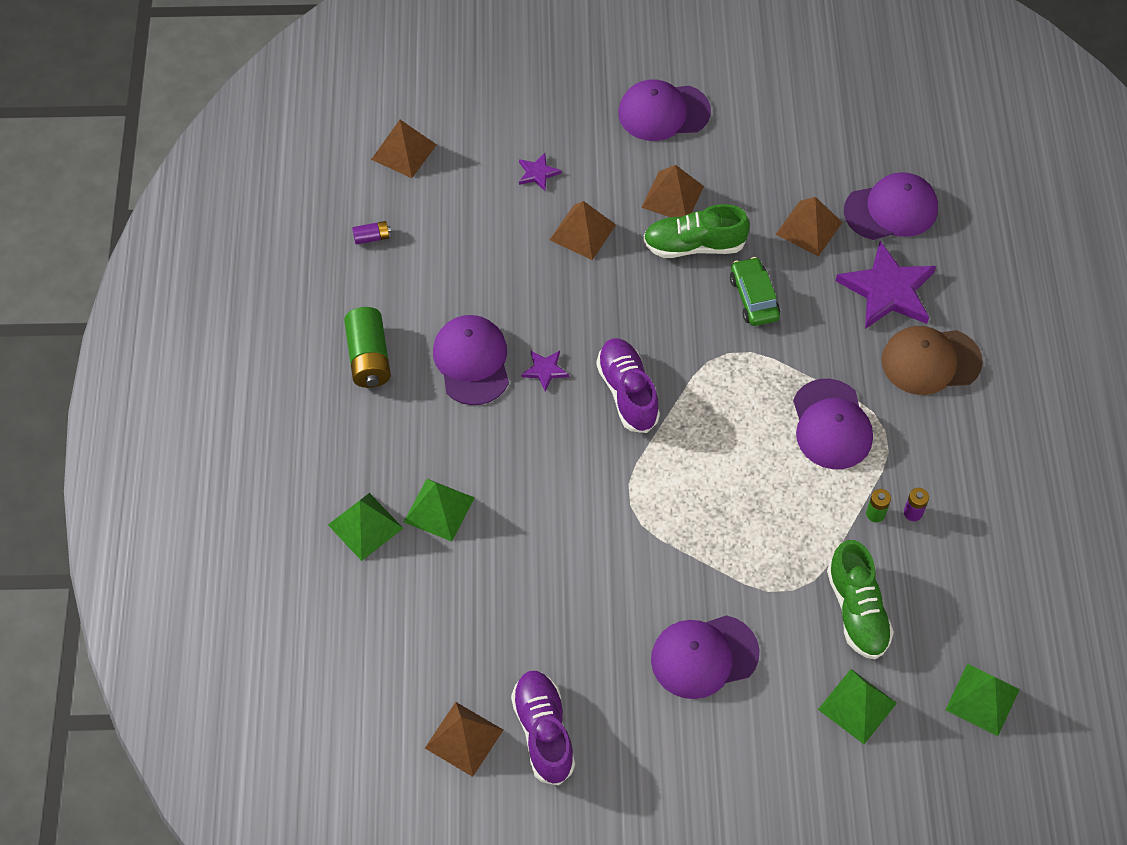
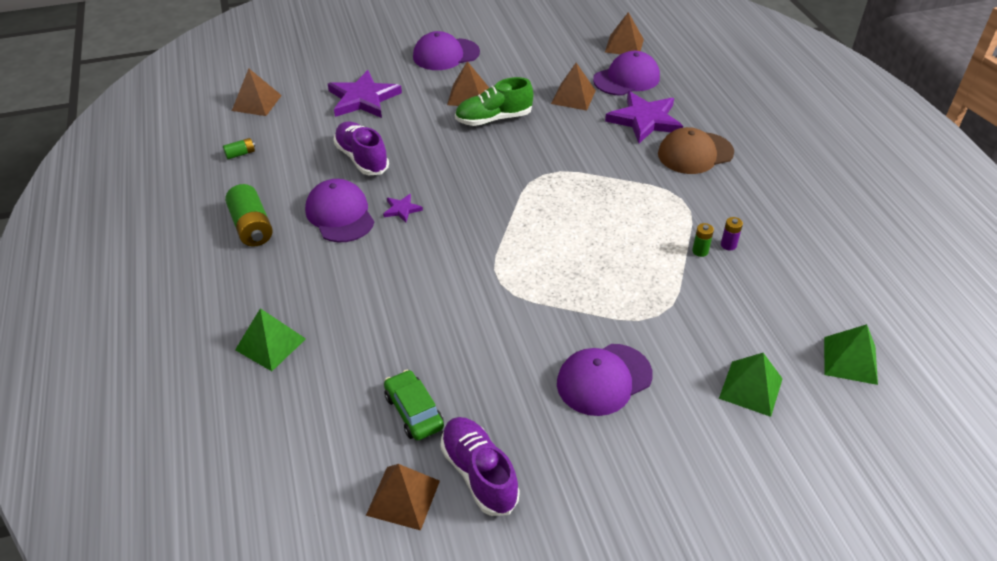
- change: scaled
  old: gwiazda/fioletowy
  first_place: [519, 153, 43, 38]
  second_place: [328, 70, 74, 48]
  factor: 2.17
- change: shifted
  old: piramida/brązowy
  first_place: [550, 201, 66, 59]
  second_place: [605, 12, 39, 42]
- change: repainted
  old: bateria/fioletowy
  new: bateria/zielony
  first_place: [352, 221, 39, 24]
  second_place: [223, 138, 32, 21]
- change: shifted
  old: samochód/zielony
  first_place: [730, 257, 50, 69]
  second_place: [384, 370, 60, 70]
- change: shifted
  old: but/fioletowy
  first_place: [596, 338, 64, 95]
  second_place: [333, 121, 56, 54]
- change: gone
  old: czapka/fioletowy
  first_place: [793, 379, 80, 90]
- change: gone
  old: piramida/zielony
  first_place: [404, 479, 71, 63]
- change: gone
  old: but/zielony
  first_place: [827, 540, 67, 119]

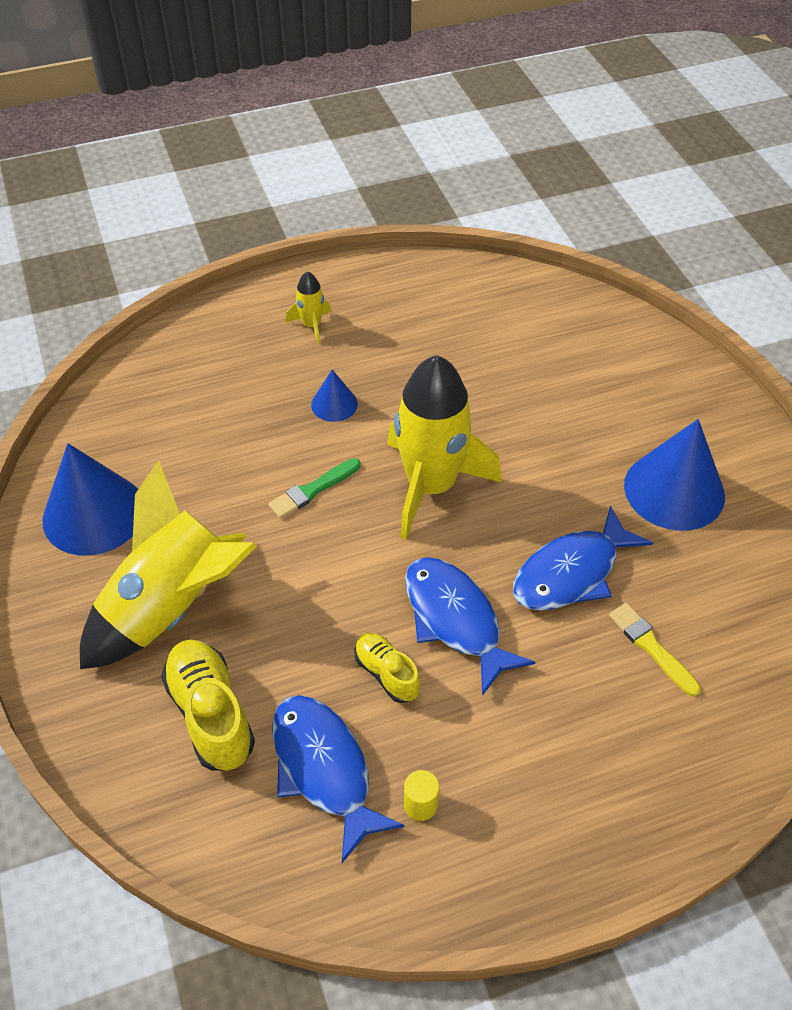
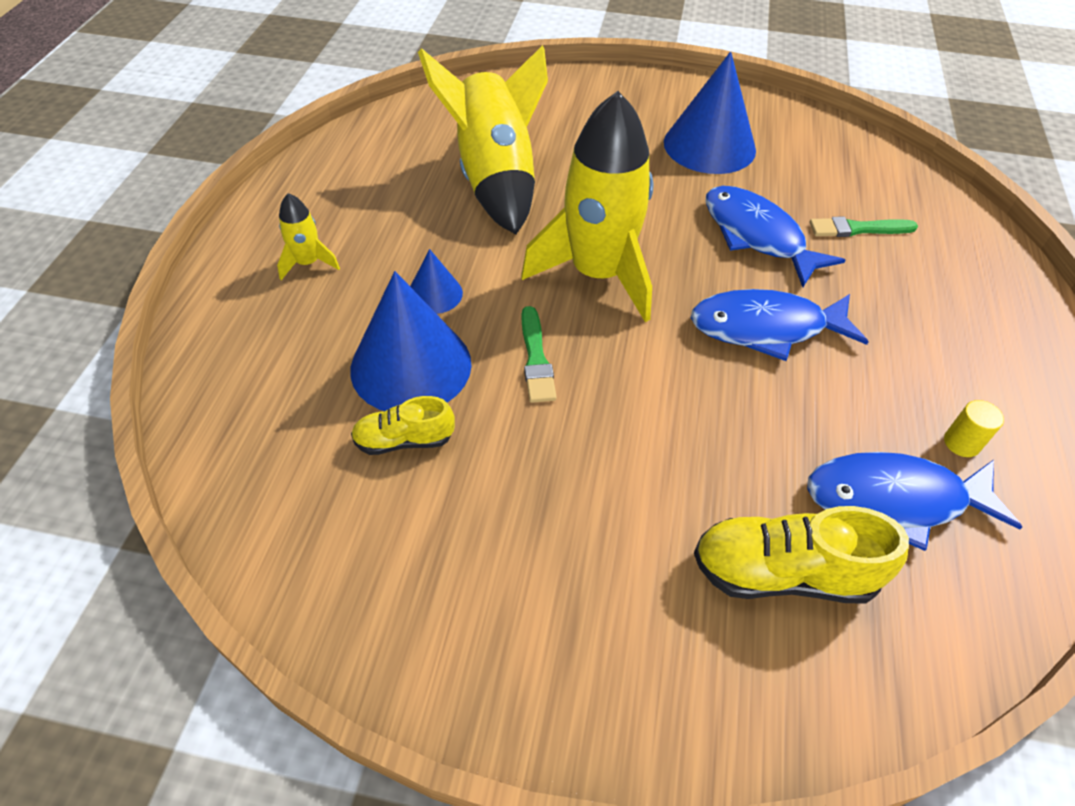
- change: shifted
  old: stożek/niebieski
  first_place: [43, 443, 95, 113]
  second_place: [350, 271, 122, 140]
- change: shifted
  old: rakieta/żółty
  first_place: [80, 460, 177, 209]
  second_place: [418, 45, 130, 189]
- change: rotated
  old: ryba/niebieski
  first_place: [513, 505, 140, 106]
  second_place: [705, 186, 140, 101]
  degrees: 150
- change: repainted
  old: pędzel/żółty
  new: pędzel/zielony
  first_place: [609, 603, 92, 93]
  second_place: [810, 216, 108, 21]
- change: shifted
  old: but/żółty
  first_place: [354, 633, 67, 70]
  second_place: [351, 396, 104, 59]

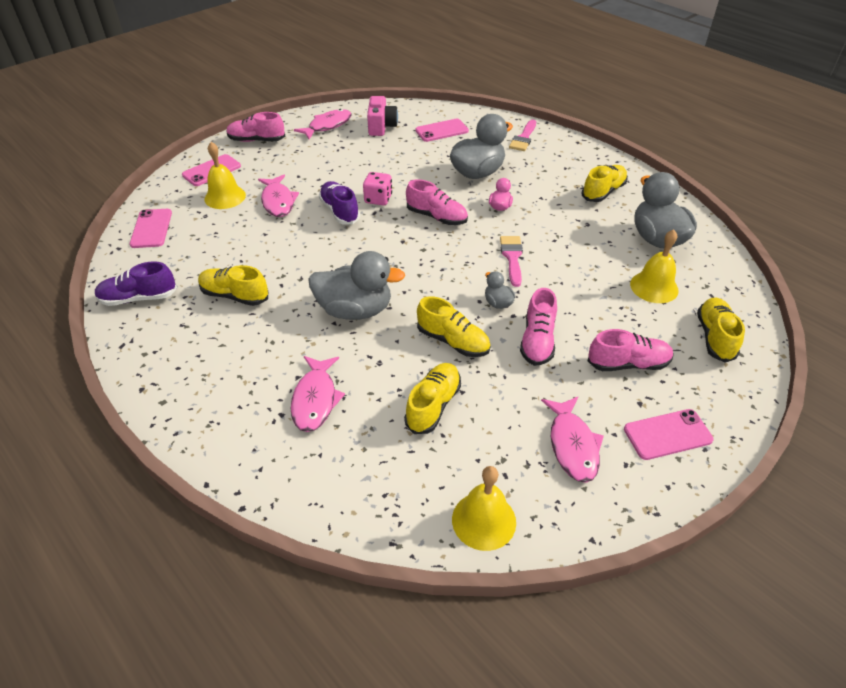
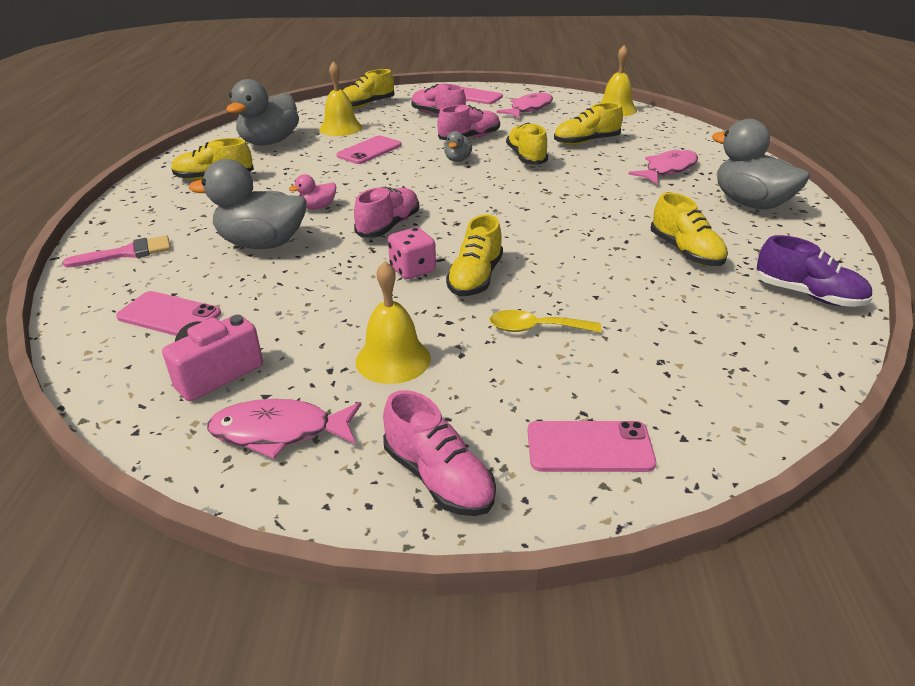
- change: shifted
  old: dzwonek/żółty
  first_place: [204, 142, 42, 67]
  second_place: [356, 261, 75, 123]
- change: swapped
  old: ryba/różowy
  new: łyżka/żółty
  first_place: [258, 175, 41, 42]
  second_place: [489, 310, 112, 23]
- change: rotated
  old: but/różowy
  first_place: [406, 179, 62, 46]
  second_place: [354, 186, 65, 51]
  degrees: 45
- change: repainted
  old: but/fioletowy
  new: but/żółty
  first_place: [319, 181, 41, 43]
  second_place: [446, 214, 57, 82]
- change: shifted
  old: telefon/różowy
  first_place: [130, 209, 42, 39]
  second_place: [337, 136, 65, 28]
- change: gone
  old: pędzel/różowy
  first_place: [500, 236, 23, 51]
- change: shifted
  old: kaczka/szary
  first_place: [308, 251, 97, 69]
  second_place: [712, 119, 98, 90]

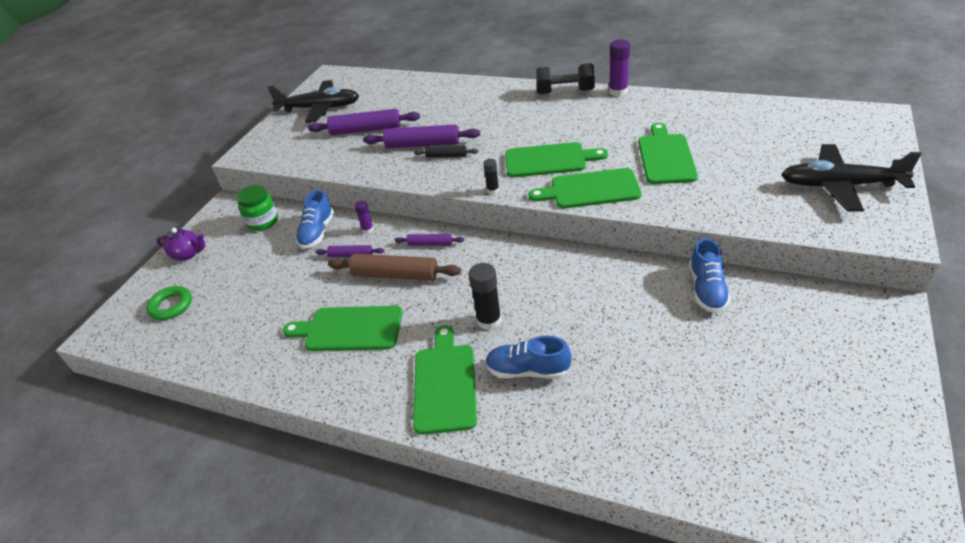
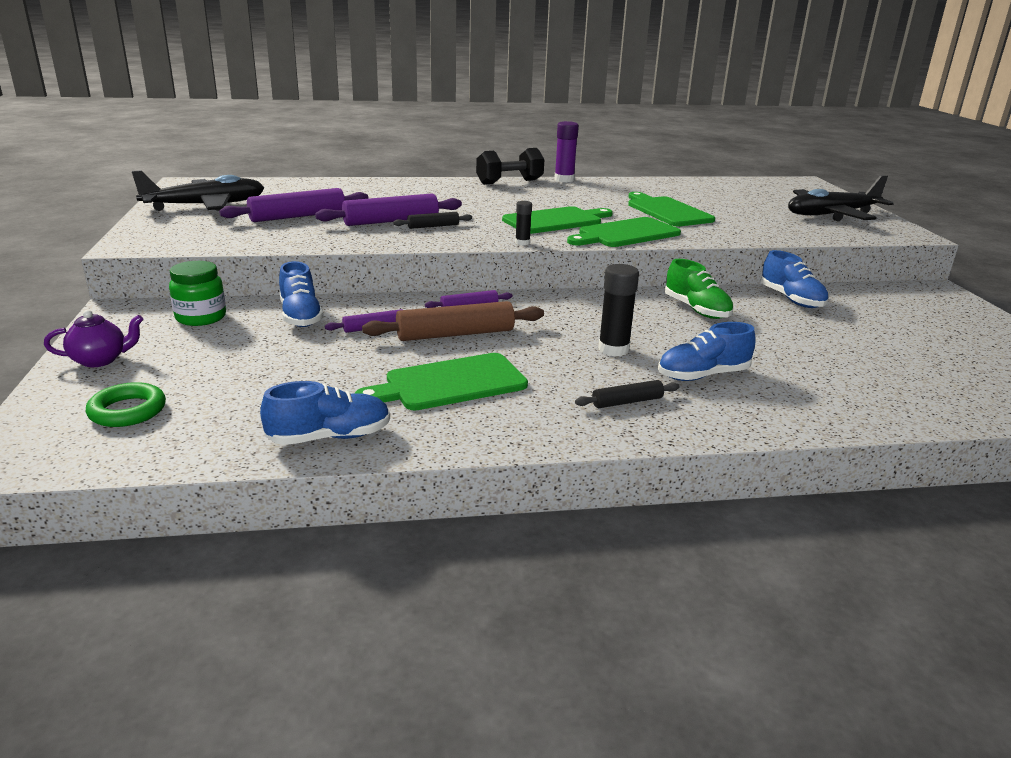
- change: gone
  old: klej w sztyfcie/fioletowy
  first_place: [354, 200, 20, 34]
- change: swapped
  old: deska do krojenia/zielony
  new: wałek do ciasta/czarny
  first_place: [413, 325, 64, 110]
  second_place: [575, 380, 105, 28]
- change: new
  new: but/zielony
  second_place: [665, 259, 69, 60]
- change: new
  new: but/niebieski
  second_place: [260, 381, 130, 64]

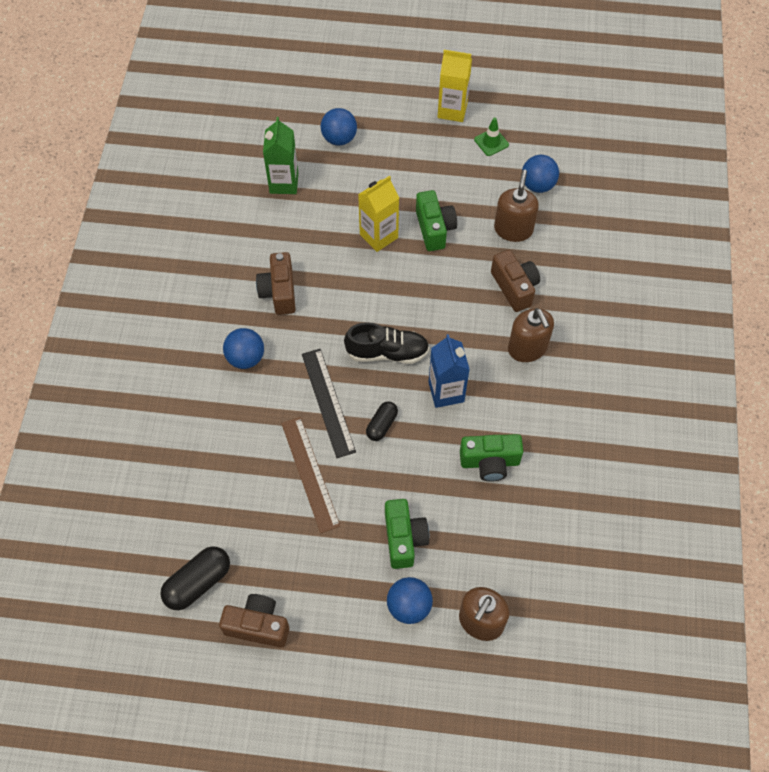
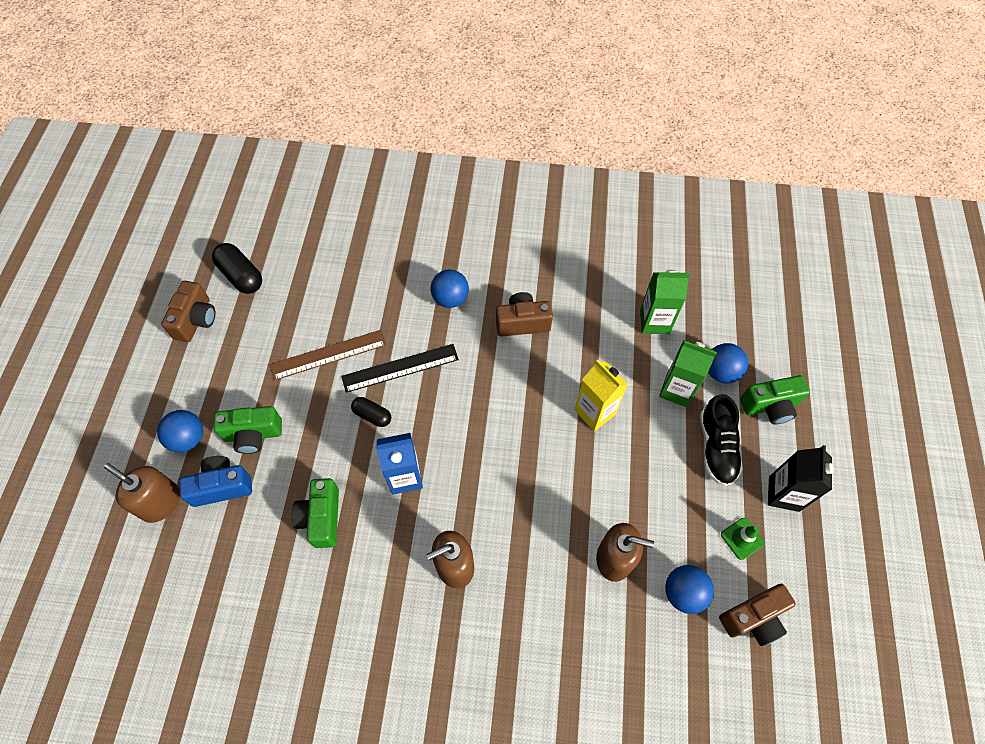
- change: repainted
  old: karton mleka/żółty
  new: karton mleka/czarny
  first_place: [438, 50, 34, 72]
  second_place: [768, 445, 66, 67]
- change: shifted
  old: aparat fotograficzny/zielony
  first_place: [416, 190, 41, 61]
  second_place: [740, 375, 70, 50]
- change: shifted
  old: aparat fotograficzny/brązowy
  first_place: [491, 250, 49, 62]
  second_place: [719, 584, 77, 62]
- change: shifted
  old: but/czarny
  first_place: [344, 322, 85, 42]
  second_place: [700, 394, 43, 92]
- change: new
  new: karton mleka/zielony
  second_place: [659, 340, 58, 67]
- change: new
  new: aparat fotograficzny/niebieski
  second_place: [179, 456, 73, 51]

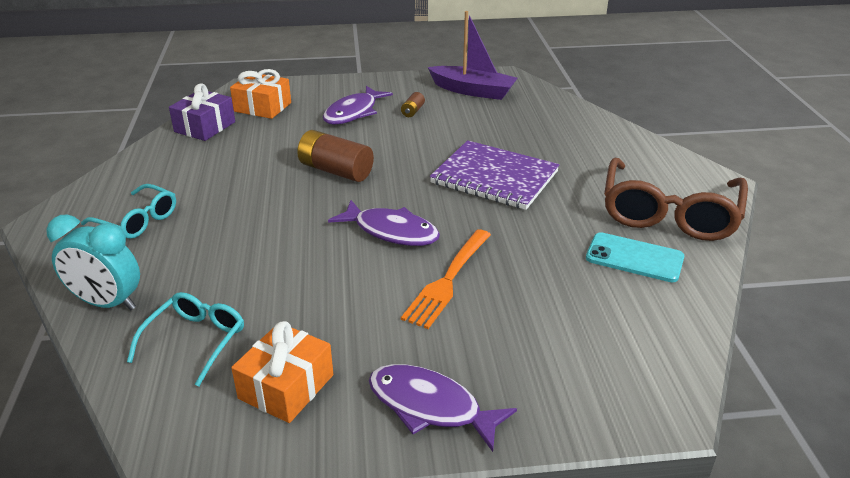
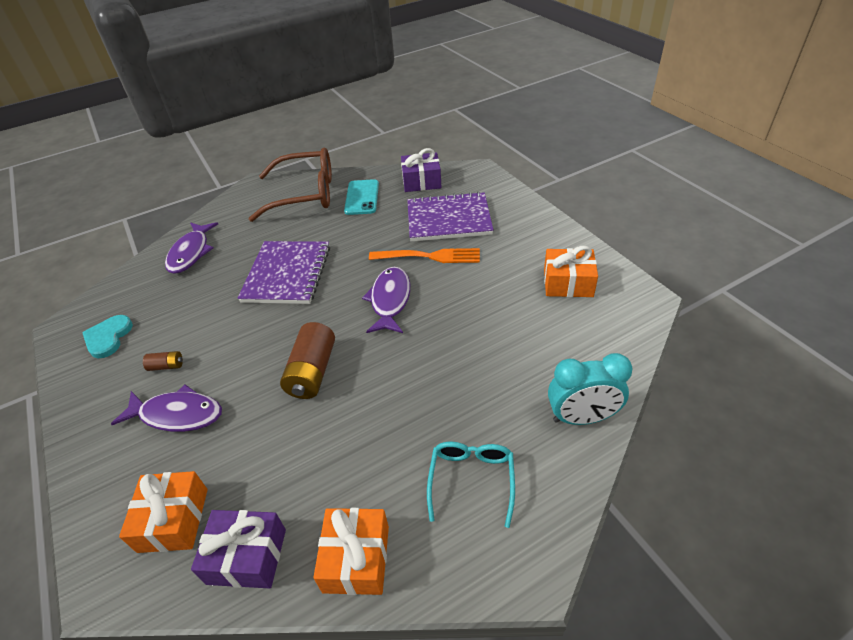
- change: swapped
  old: łódka/fioletowy
  new: serce/turkusowy
  first_place: [428, 11, 90, 89]
  second_place: [82, 315, 51, 43]
- change: rotated
  old: budzik/turkusowy
  first_place: [46, 214, 94, 96]
  second_place: [548, 353, 85, 72]
  degrees: 90
- change: gone
  old: okulary/turkusowy
  first_place: [127, 292, 117, 94]
- change: shifted
  old: ryba/fioletowy
  first_place: [369, 364, 148, 88]
  second_place: [165, 222, 53, 52]
- change: new
  new: prezent/fioletowy
  second_place: [401, 148, 41, 44]
- change: new
  new: zeszyt/fioletowy
  second_place: [407, 191, 86, 51]
- change: new
  new: prezent/pomarańczowy
  second_place: [313, 508, 76, 87]

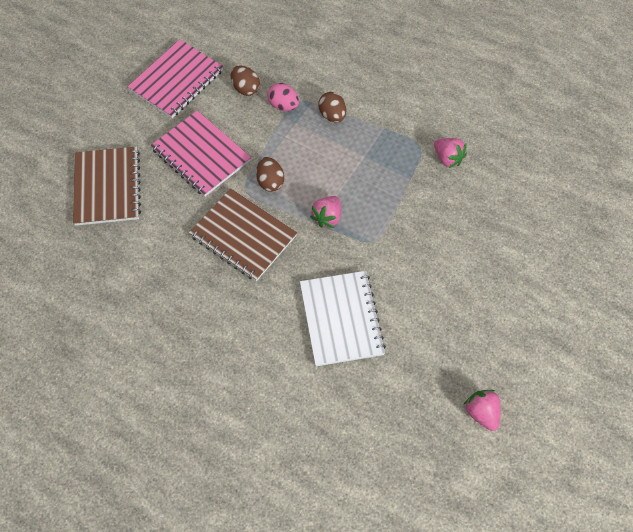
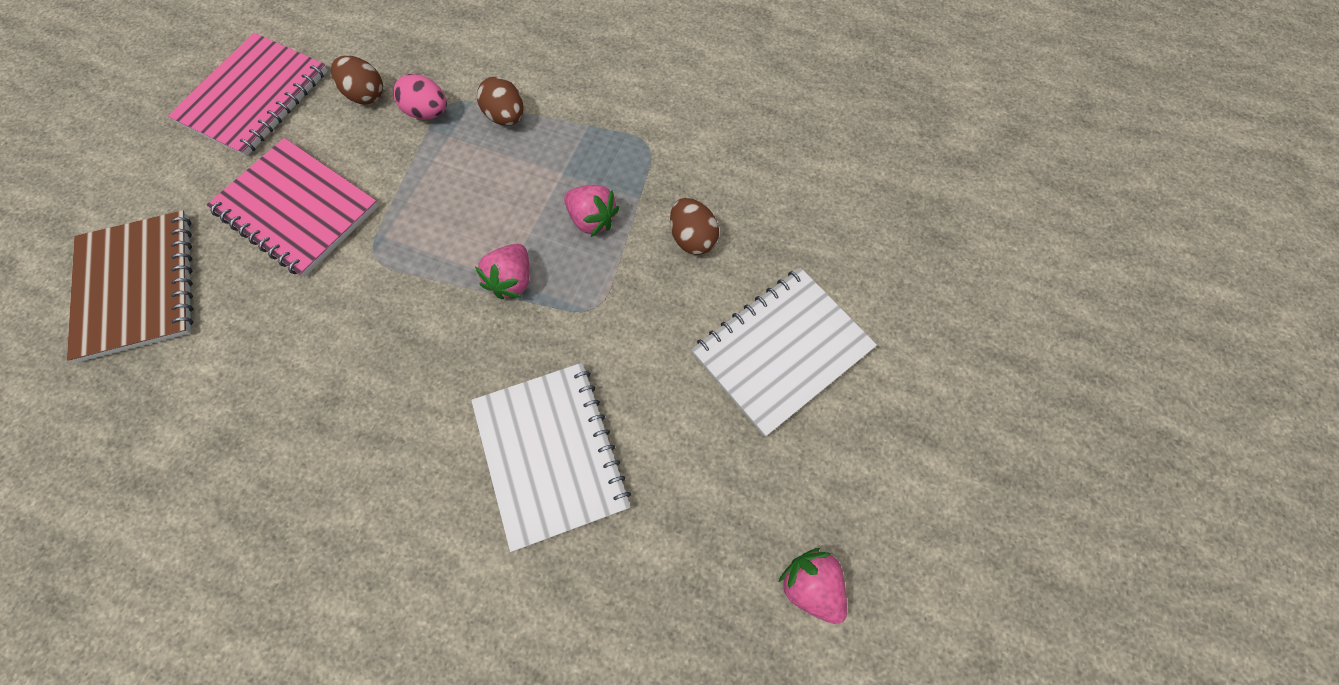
- change: shifted
  old: truskawka/różowy
  first_place: [434, 138, 33, 30]
  second_place: [564, 185, 55, 52]
- change: shifted
  old: jajko/brązowy
  first_place: [256, 157, 28, 35]
  second_place: [670, 198, 49, 57]
- change: gone
  old: zeszyt/brązowy
  first_place: [189, 188, 108, 93]
- change: new
  new: zeszyt/biały
  second_place: [691, 268, 186, 169]

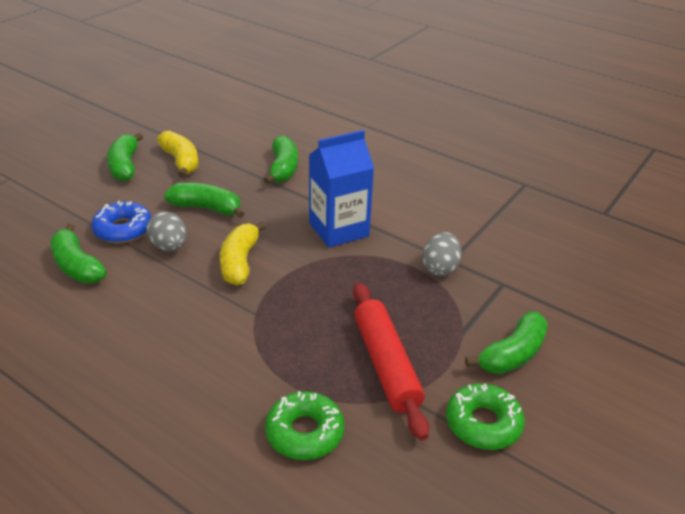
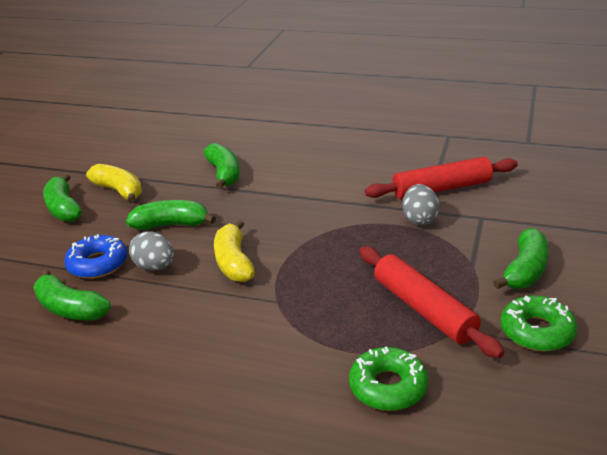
- change: gone
  old: karton mleka/niebieski
  first_place: [309, 130, 65, 118]
- change: new
  new: wałek do ciasta/czerwony
  second_place: [365, 157, 153, 42]

